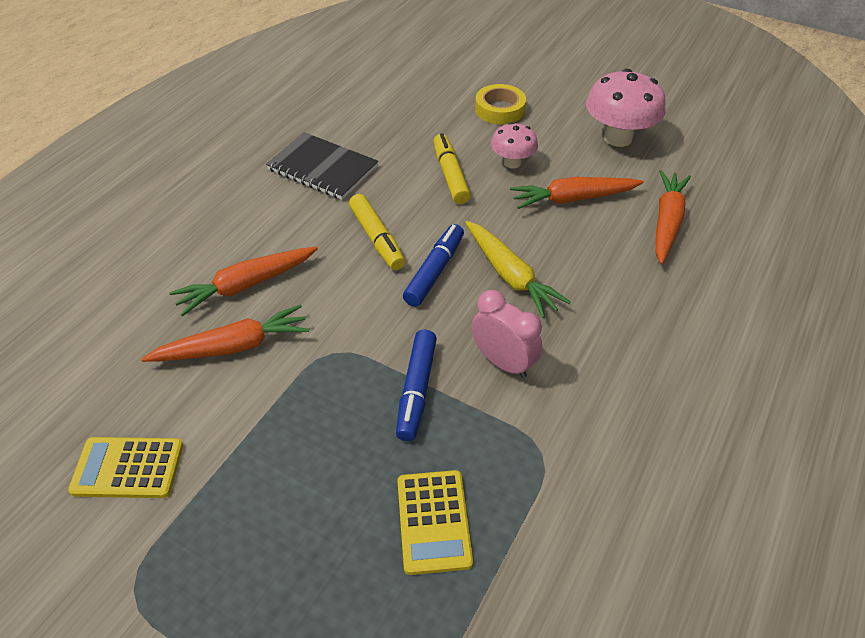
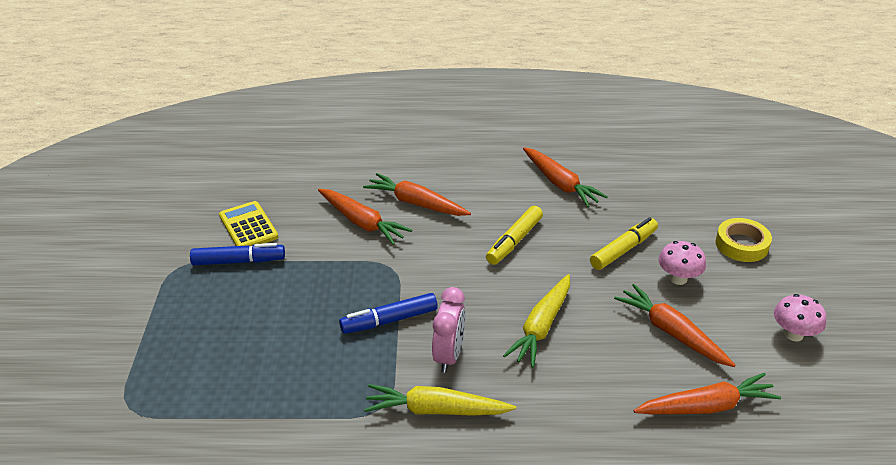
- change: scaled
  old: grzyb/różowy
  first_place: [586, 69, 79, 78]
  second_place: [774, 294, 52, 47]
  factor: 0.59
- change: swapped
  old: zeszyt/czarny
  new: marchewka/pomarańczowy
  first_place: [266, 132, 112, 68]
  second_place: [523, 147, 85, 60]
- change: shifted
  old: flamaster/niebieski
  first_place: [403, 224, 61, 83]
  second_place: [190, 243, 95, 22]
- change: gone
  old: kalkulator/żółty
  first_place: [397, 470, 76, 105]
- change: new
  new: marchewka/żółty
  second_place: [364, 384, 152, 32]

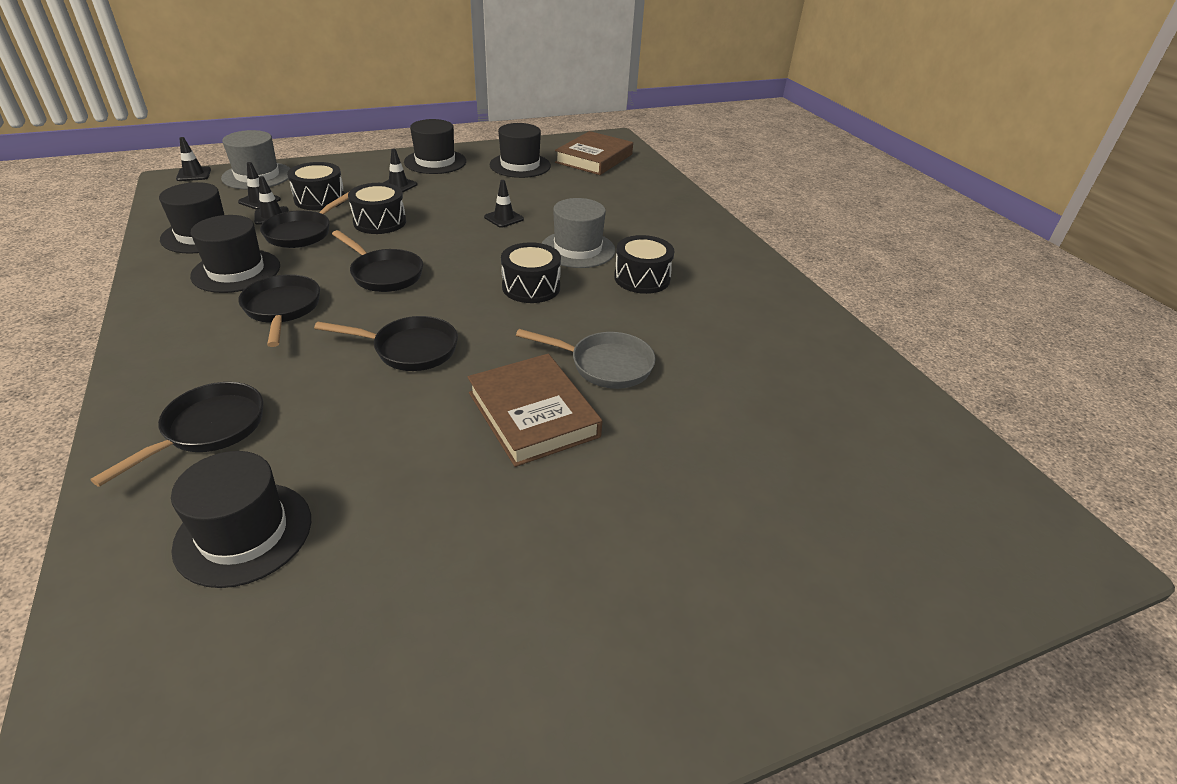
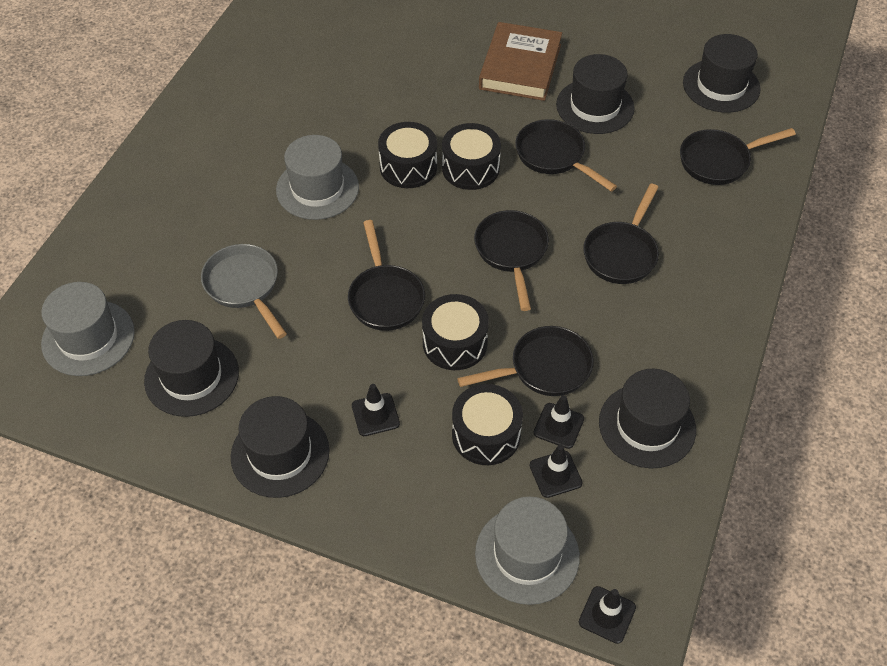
- change: swapped
  old: książka/brązowy
  new: kapelusz/szary
  first_place: [555, 131, 78, 44]
  second_place: [41, 282, 94, 94]
- change: gone
  old: pachołek/czarny
  first_place: [484, 180, 40, 48]
- change: shifted
  old: kapelusz/czarny
  first_place: [190, 215, 90, 78]
  second_place: [556, 54, 79, 80]
- change: shifted
  old: bęben/czarny
  first_place: [614, 235, 61, 59]
  second_place: [442, 123, 59, 67]
- change: shifted
  old: patelnia/szary
  first_place: [516, 329, 140, 60]
  second_place: [201, 244, 86, 95]
- change: new
  new: patelnia/czarny
  second_place: [348, 220, 77, 111]

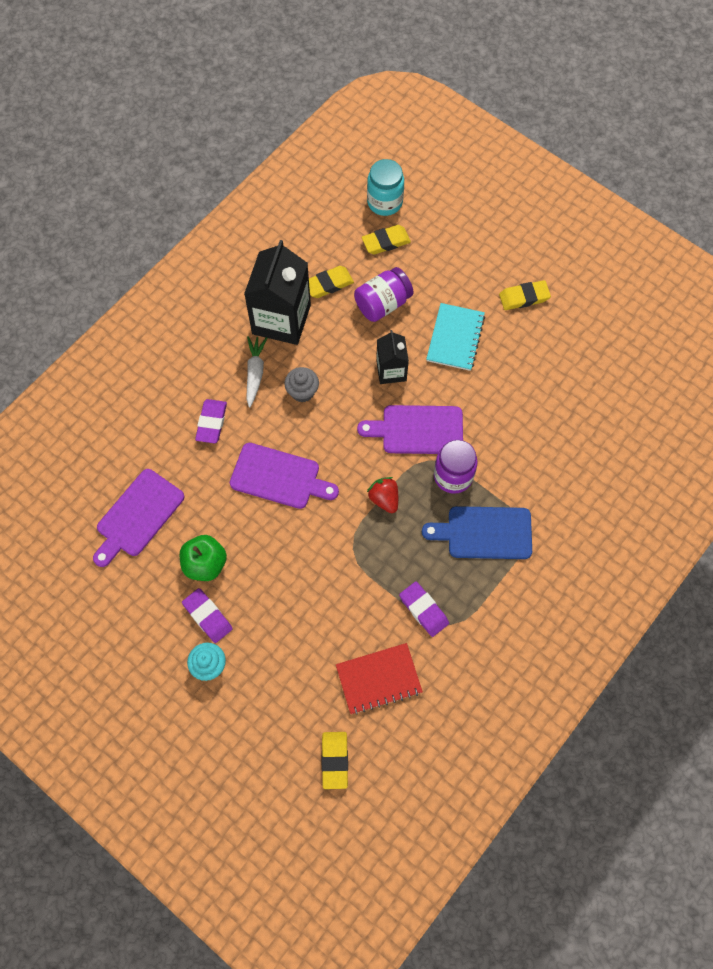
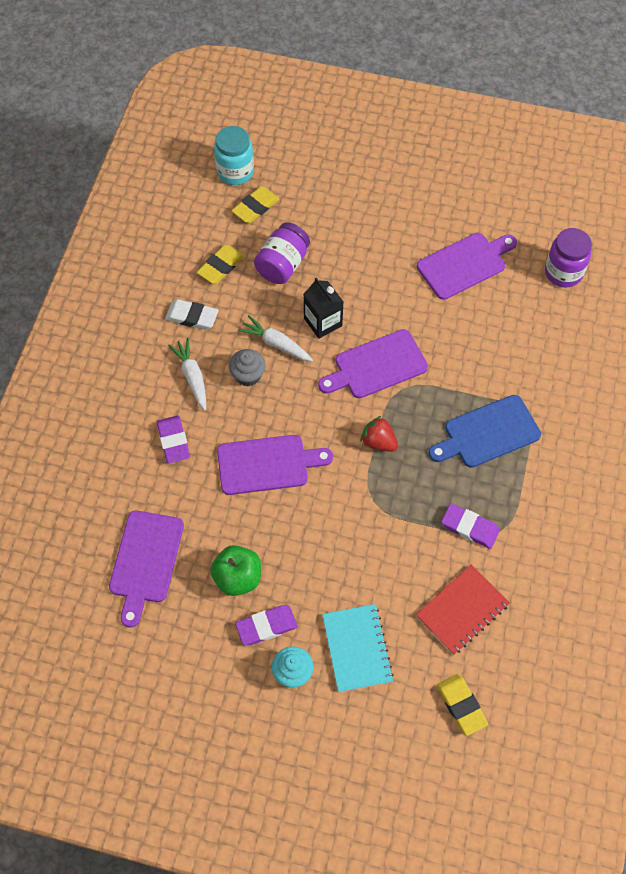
- change: swapped
  old: karton mleka/czarny
  new: gumka do mazania/biały
  first_place: [244, 240, 67, 105]
  second_place: [165, 299, 54, 31]
- change: gone
  old: gumka do mazania/żółty
  first_place: [499, 280, 52, 30]
- change: shifted
  old: zeszyt/turkusowy
  first_place: [426, 303, 59, 68]
  second_place: [322, 604, 72, 88]
- change: shifted
  old: słoik/fioletowy
  first_place: [434, 440, 44, 54]
  second_place: [545, 228, 47, 59]
- change: rotated
  old: gumka do mazania/fioletowy
  first_place: [182, 588, 51, 55]
  second_place: [235, 605, 63, 40]
  degrees: -45
- change: new
  new: deska do krojenia/fioletowy
  second_place: [417, 233, 100, 67]
- change: new
  new: marchewka/biały
  second_place: [238, 315, 75, 47]

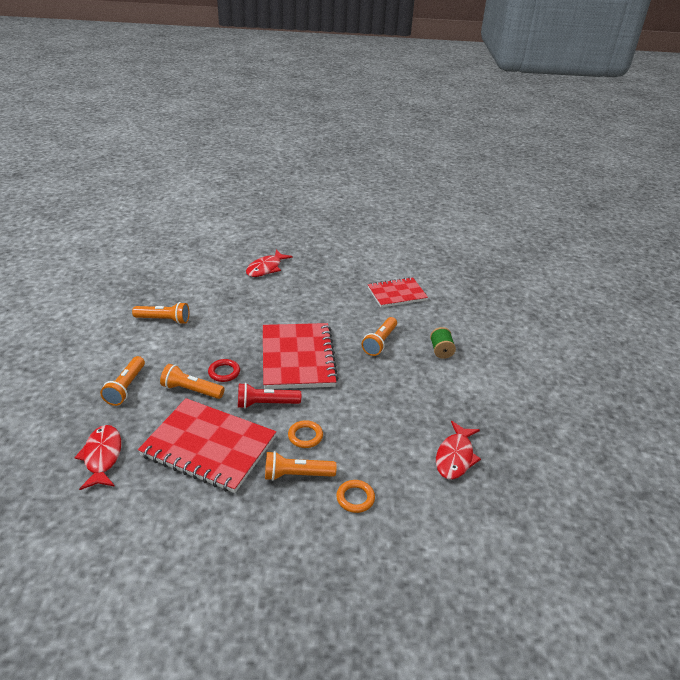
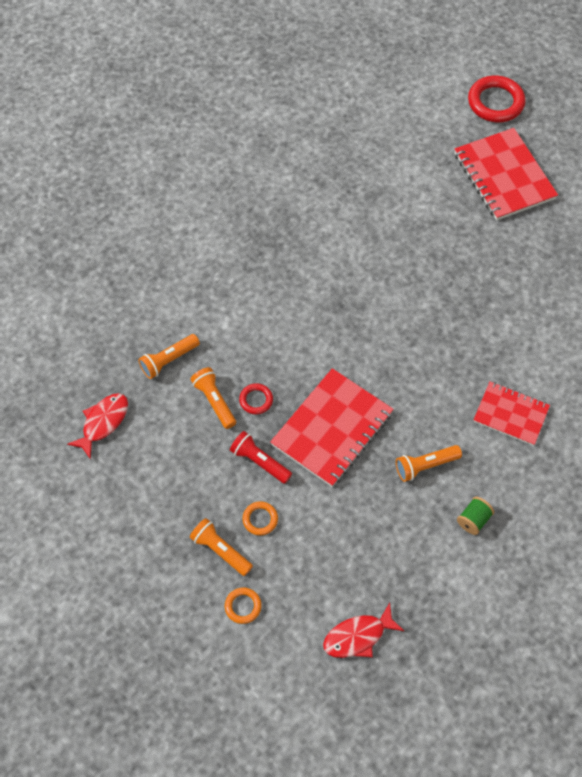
- change: gone
  old: ryba/czerwony
  first_place: [246, 250, 47, 27]
- change: gone
  old: latarka/pomarańczowy
  first_place: [132, 302, 57, 22]
- change: shifted
  old: zeszyt/czerwony
  first_place: [138, 398, 138, 95]
  second_place: [455, 128, 103, 92]
- change: new
  new: pierścień/czerwony
  second_place: [468, 75, 58, 48]

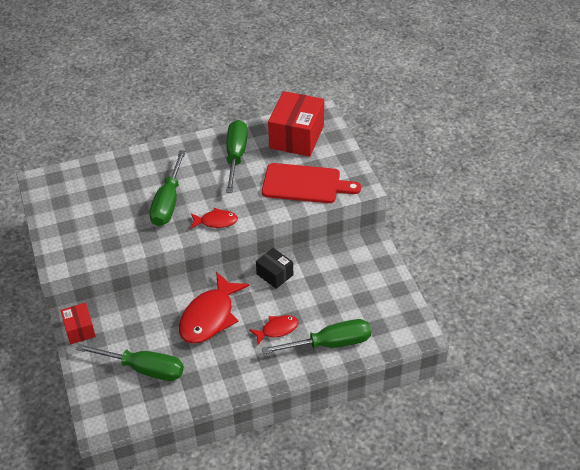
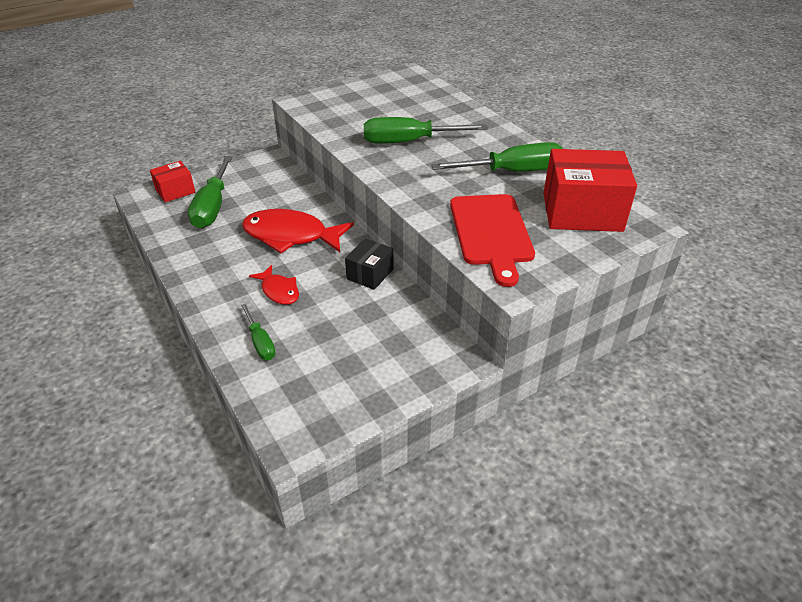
- change: gone
  old: ryba/czerwony
  first_place: [190, 208, 48, 21]
- change: shifted
  old: pudełko/czerwony
  first_place: [60, 303, 36, 41]
  second_place: [150, 161, 46, 41]
- change: scaled
  old: śrubokręt/zielony
  first_place: [262, 319, 109, 35]
  second_place: [241, 304, 35, 56]
  factor: 0.54

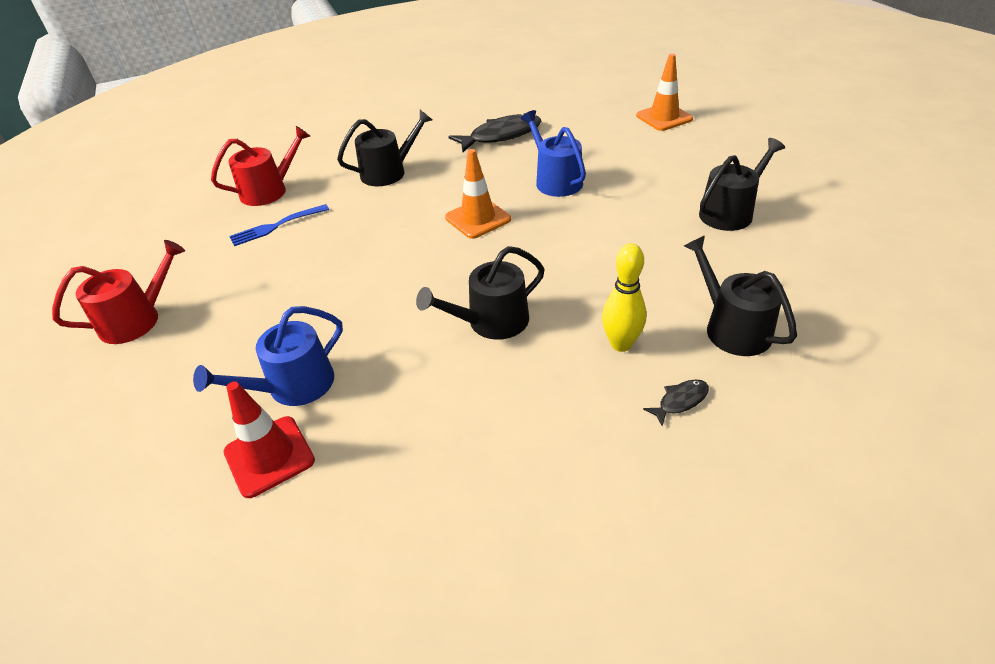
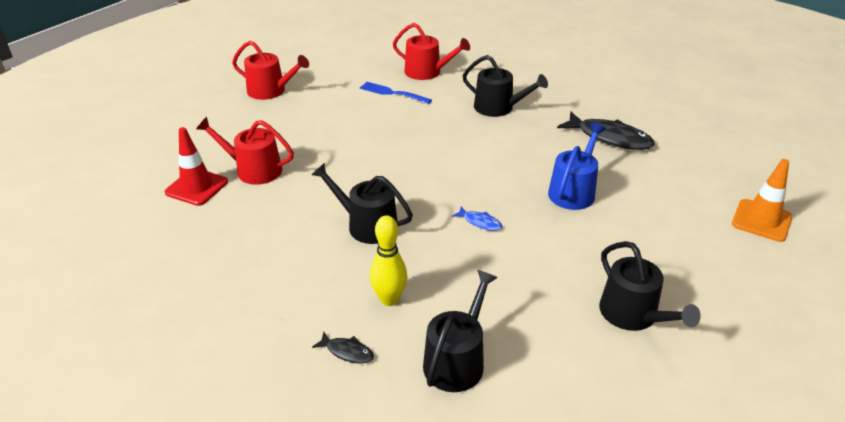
- change: rotated
  old: konewka/czarny
  first_place: [699, 138, 86, 93]
  second_place: [599, 241, 102, 90]
  degrees: 45
- change: gone
  old: pachołek/pomarańczowy
  first_place: [445, 149, 66, 90]
- change: repainted
  old: konewka/niebieski
  new: konewka/czerwony
  first_place: [193, 306, 150, 100]
  second_place: [196, 117, 98, 68]
- change: new
  new: ryba/niebieski
  second_place: [452, 206, 50, 25]

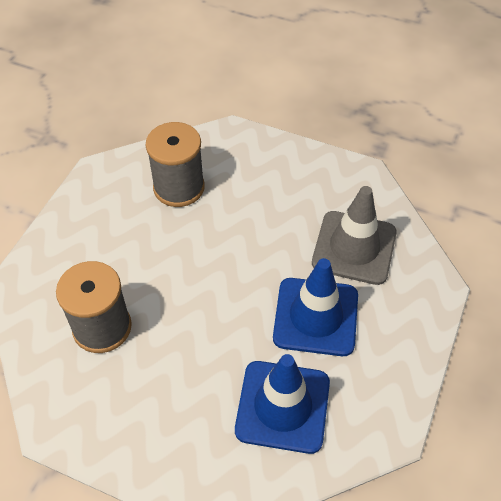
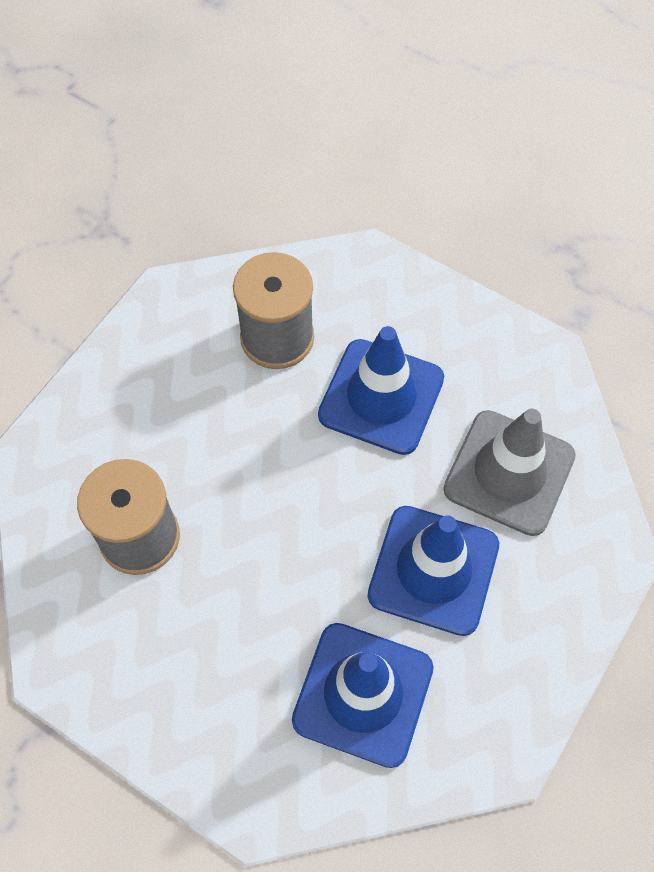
- change: new
  new: pachołek/niebieski
  second_place: [318, 326, 126, 129]

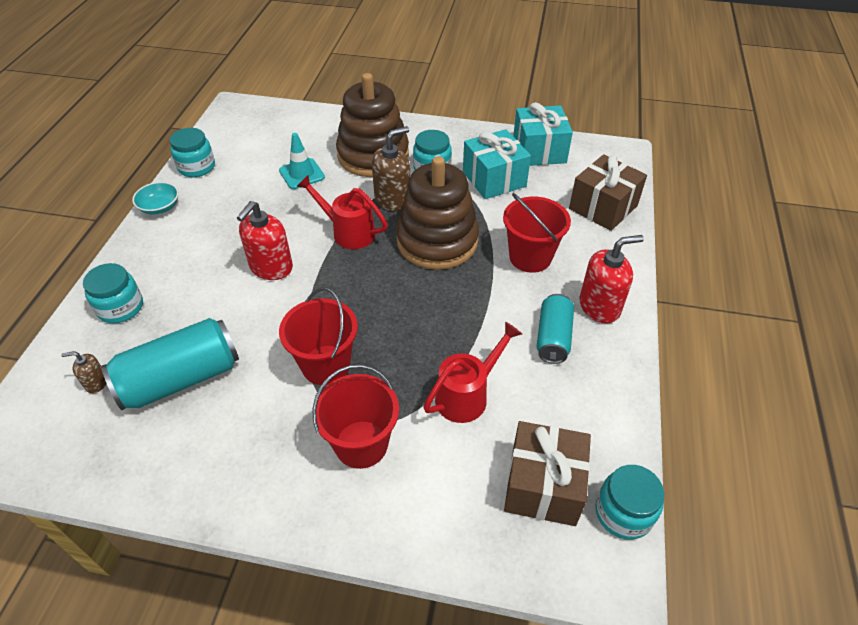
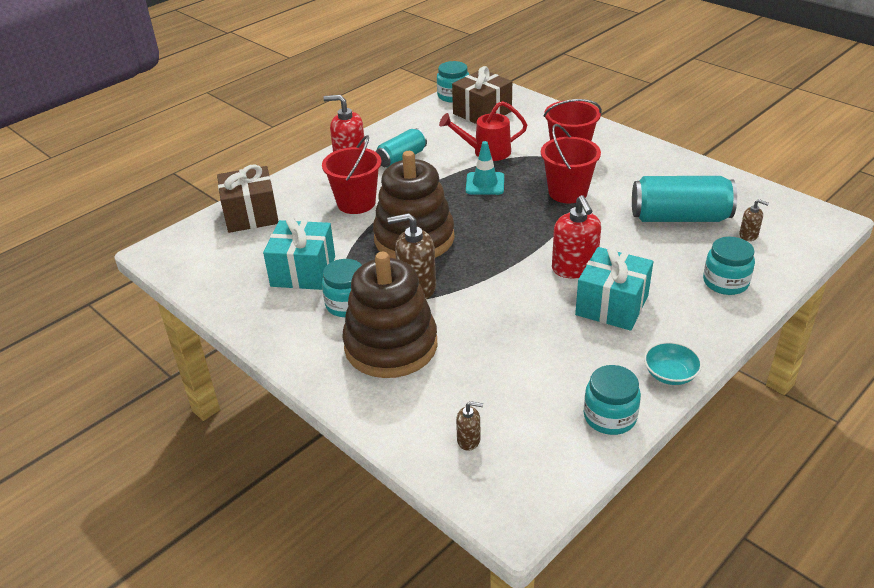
- change: shifted
  old: prezent/turkusowy
  first_place: [513, 102, 60, 64]
  second_place: [575, 246, 78, 85]
- change: shifted
  old: pachołek/turkusowy
  first_place: [279, 133, 46, 56]
  second_place: [466, 141, 38, 54]
- change: gone
  old: konewka/czerwony
  first_place: [296, 175, 92, 74]
- change: rotated
  old: dozownik mydła/czerwony
  first_place: [237, 201, 56, 79]
  second_place: [552, 195, 49, 84]
  degrees: 105
- change: new
  new: dozownik mydła/brązowy
  second_place: [456, 401, 27, 50]

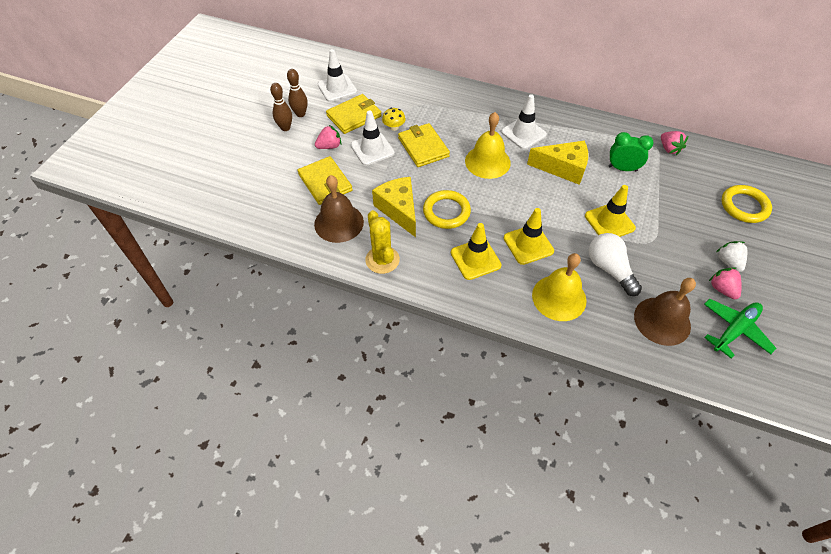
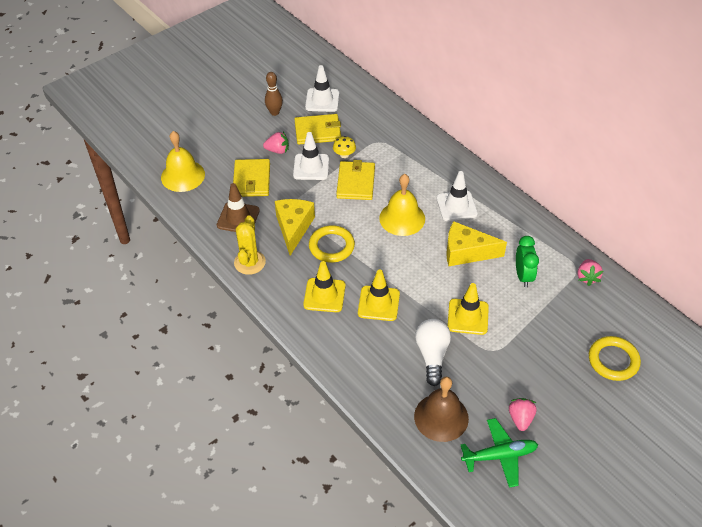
- change: gone
  old: kręgiel/brązowy
  first_place: [270, 83, 22, 48]
- change: rotated
  old: budzik/zielony
  first_place: [608, 132, 46, 39]
  second_place: [516, 236, 23, 51]
  degrees: 45
- change: rotated
  old: ser/żółty
  first_place: [527, 140, 61, 45]
  second_place: [446, 221, 61, 45]
  degrees: 150
- change: swapped
  old: dzwonek/brązowy
  new: pachołek/brązowy
  first_place: [314, 175, 50, 68]
  second_place: [217, 183, 43, 49]
- change: gone
  old: truskawka/biały
  first_place: [716, 241, 31, 31]
- change: shifted
  old: dzwonek/żółty
  first_place: [532, 253, 55, 68]
  second_place: [161, 131, 44, 61]

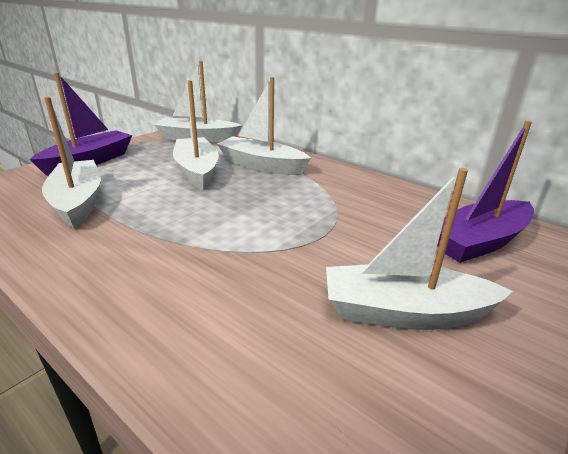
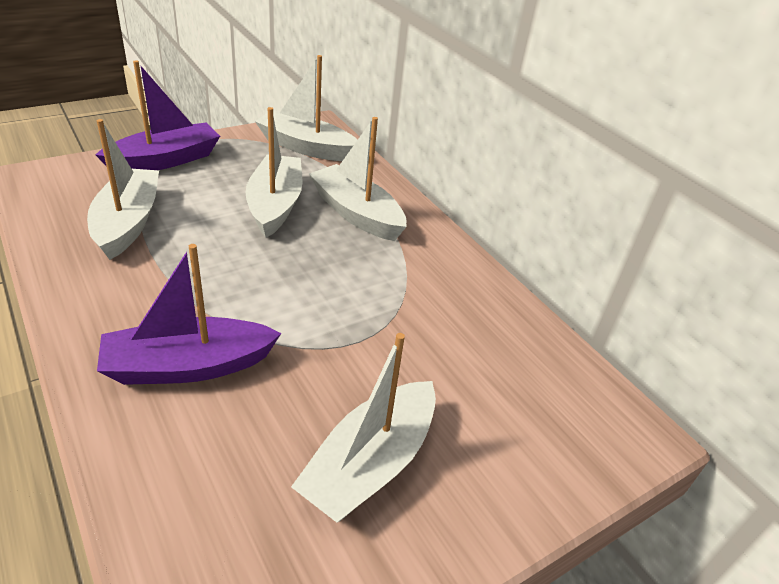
- change: shifted
  old: łódka/fioletowy
  first_place: [437, 121, 97, 142]
  second_place: [97, 244, 185, 141]
- change: rotated
  old: łódka/biały
  first_place: [326, 168, 187, 162]
  second_place: [291, 333, 145, 190]
  degrees: -75

